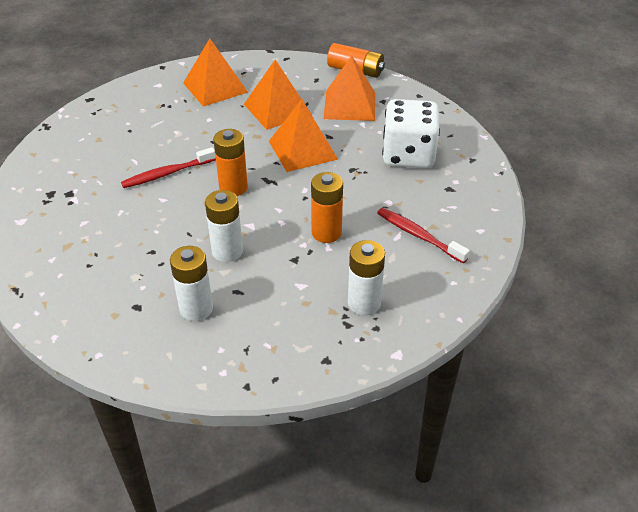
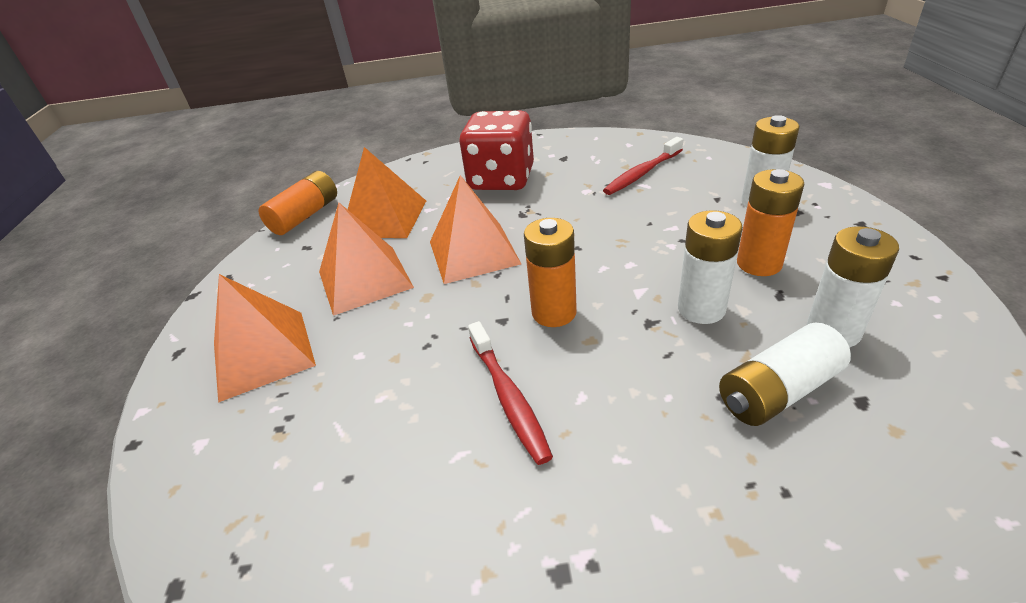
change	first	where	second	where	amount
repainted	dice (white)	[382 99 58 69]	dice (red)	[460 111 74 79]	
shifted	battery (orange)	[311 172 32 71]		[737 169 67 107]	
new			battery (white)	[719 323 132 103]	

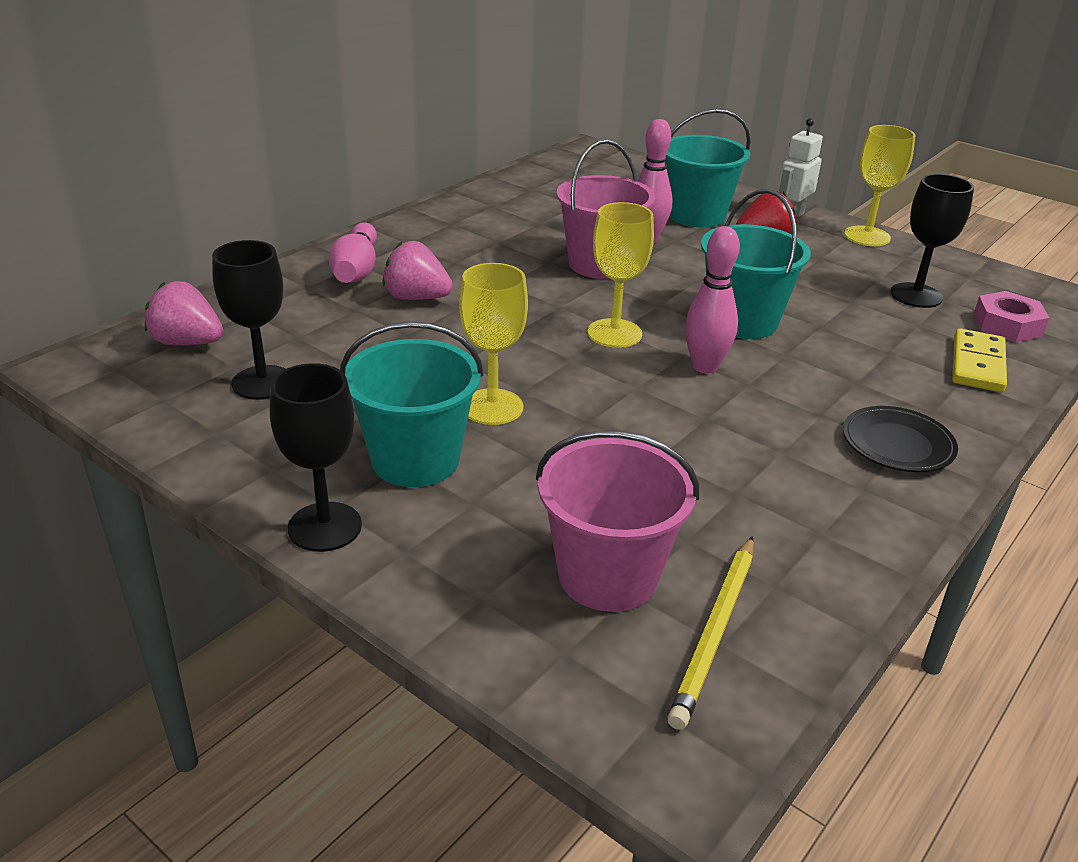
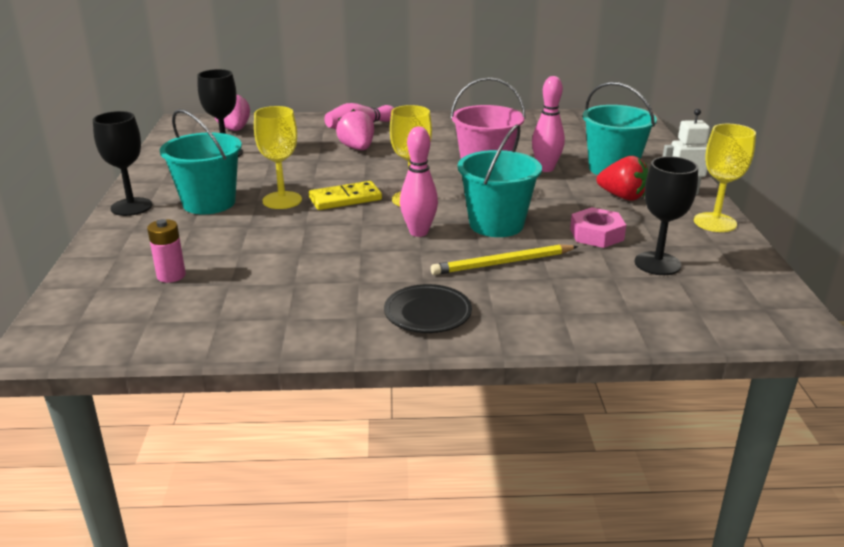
change	first	where	second	where	amount
shifted	nut (pink)	[973 291 76 51]		[570 207 56 41]	
shifted	domino (yellow)	[952 328 55 64]		[309 181 73 29]	
swapped	bucket (pink)	[536 431 163 181]	battery (pink)	[147 219 39 64]	
shifted	pencil (yellow)	[667 536 87 194]		[431 244 147 31]	

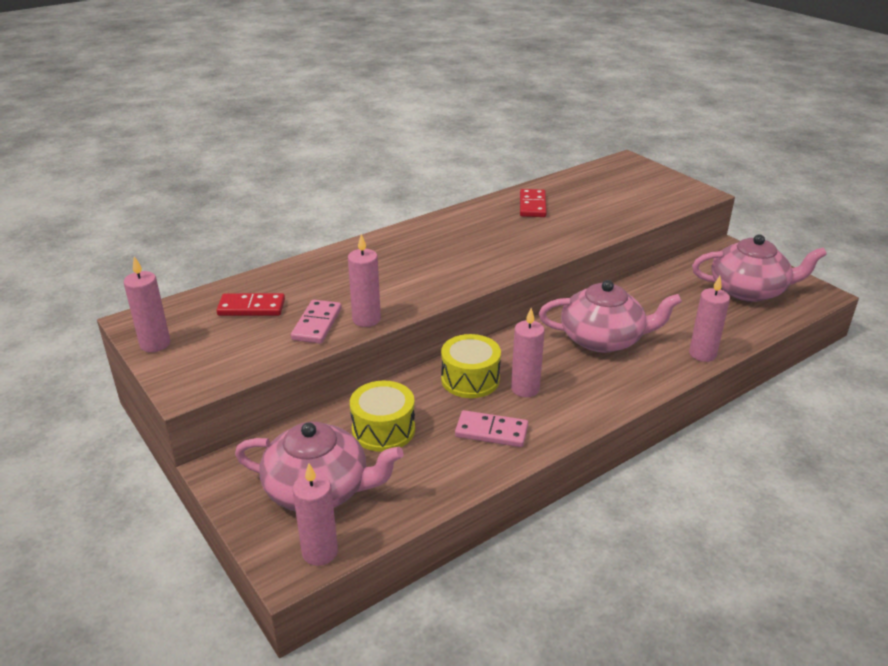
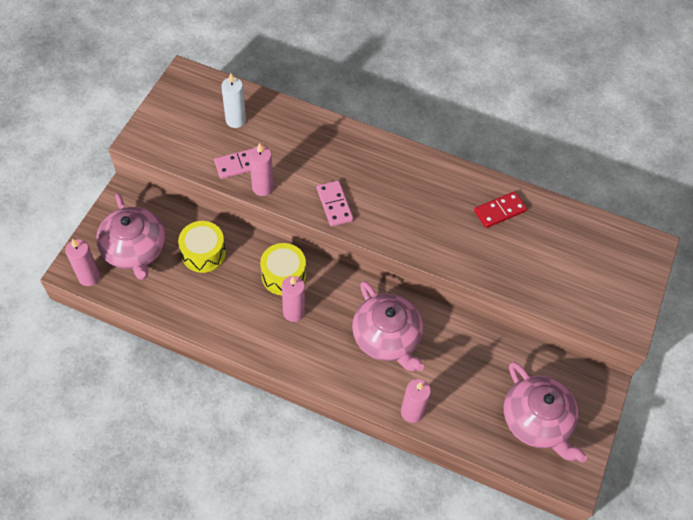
change	first	where	second	where	amount
gone	candle (pink)	[124 256 46 96]			
swapped	domino (red)	[216 293 69 23]	candle (white)	[221 73 25 55]	
shifted	domino (pink)	[455 410 73 37]		[317 180 36 46]	

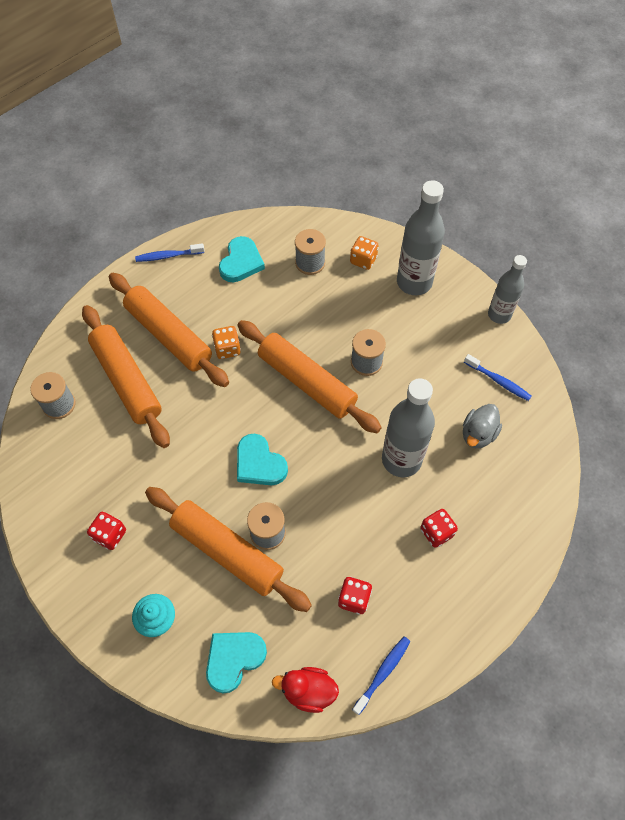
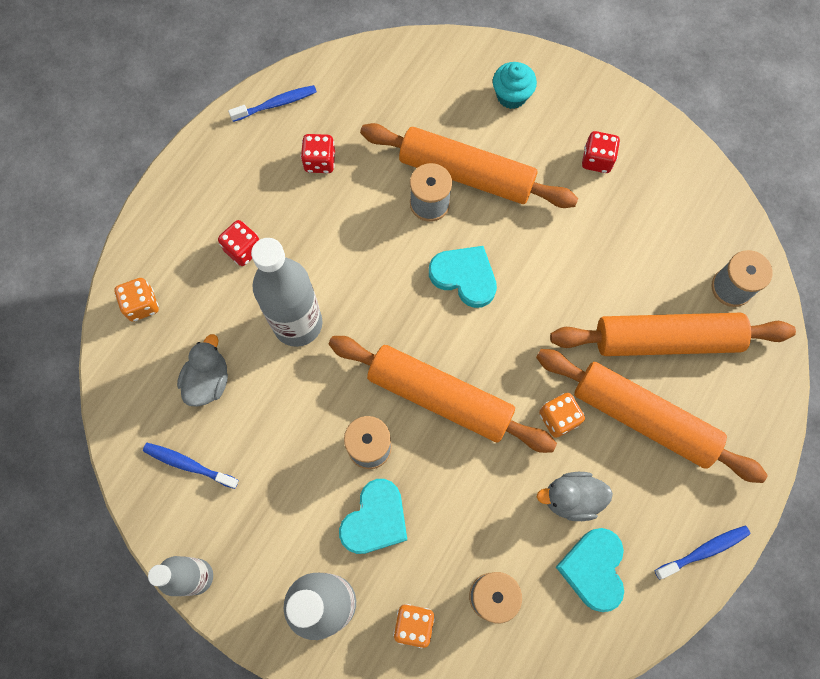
change	first	where	second	where	amount
rotated	rolling pin (orange)	[82 305 88 143]		[550 313 246 43]	45 degrees counterclockwise
shifted	heart (turquoise)	[206 632 61 61]		[339 479 68 75]	
rotated	toothbrush (blue)	[352 636 58 79]		[228 85 89 37]	135 degrees counterclockwise
gone	duck (red)	[272 667 67 46]			
new			dice (orange)	[114 278 45 43]	
new			duck (grey)	[537 472 76 49]	

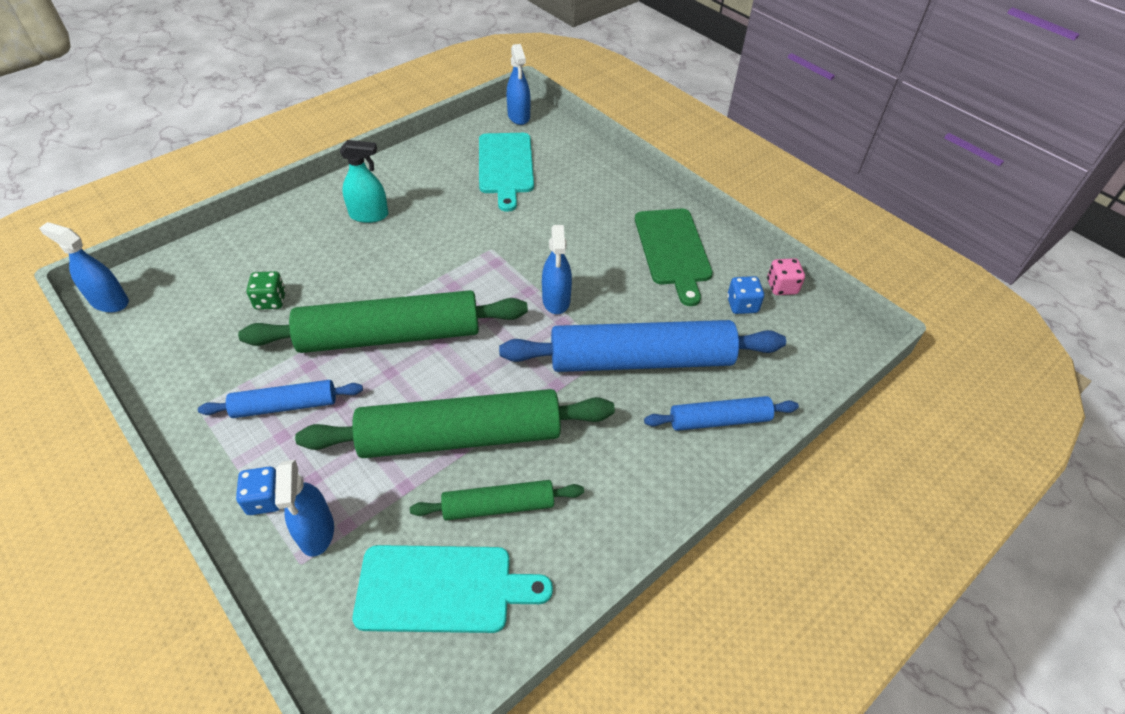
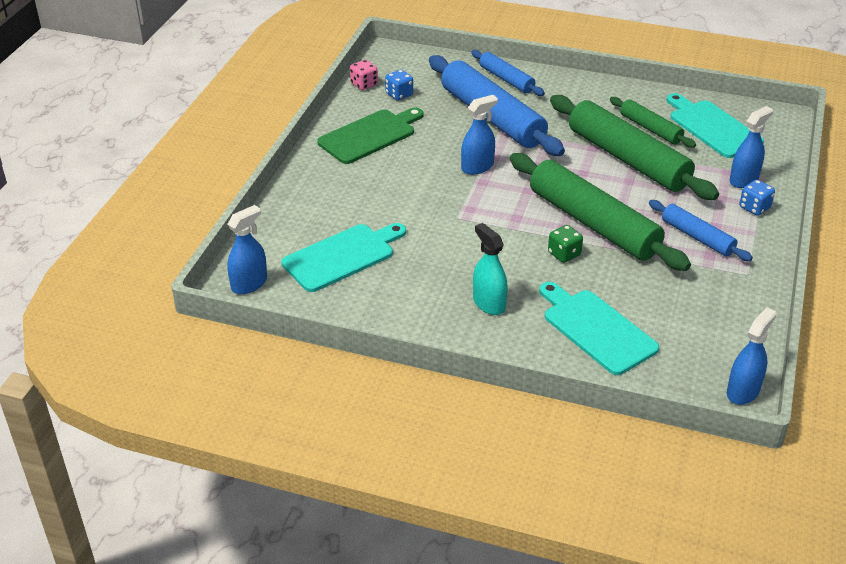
change	first	where	second	where	amount
rotated	spray bottle (blue)	[39 222 90 91]		[727 307 49 98]	135 degrees counterclockwise
shifted	dice (green)	[246 271 40 39]		[548 225 35 38]	
new			cutting board (turquoise)	[539 282 120 93]	

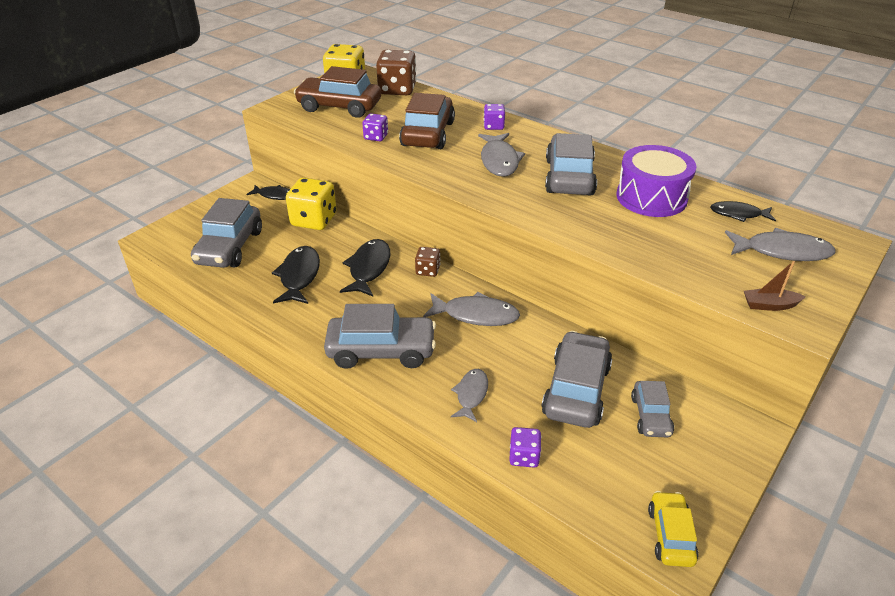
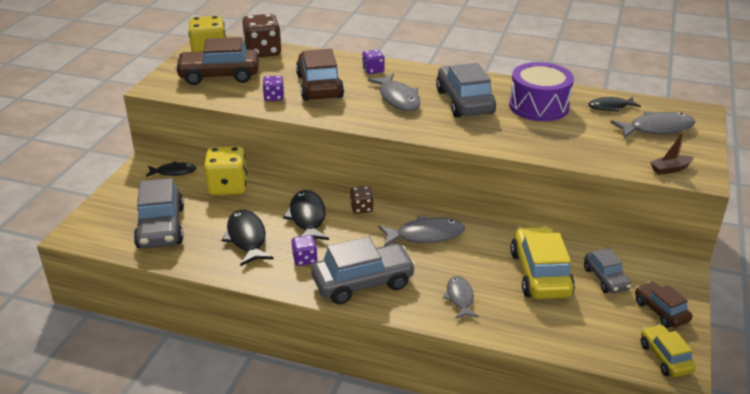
change	first	where	second	where	amount
repainted	car (grey)	[541 331 71 97]	car (yellow)	[510 226 65 73]	
shifted	dice (purple)	[509 427 32 41]		[292 235 25 31]	
new			car (brown)	[635 281 57 47]	

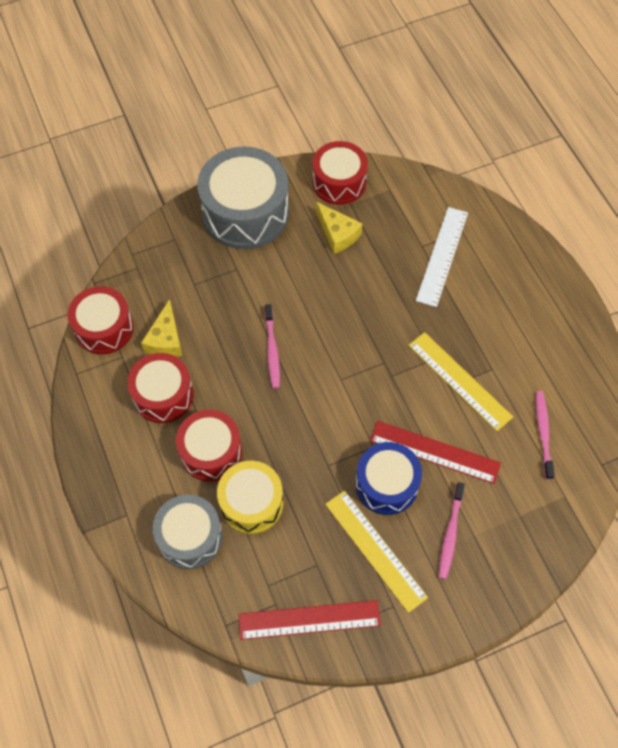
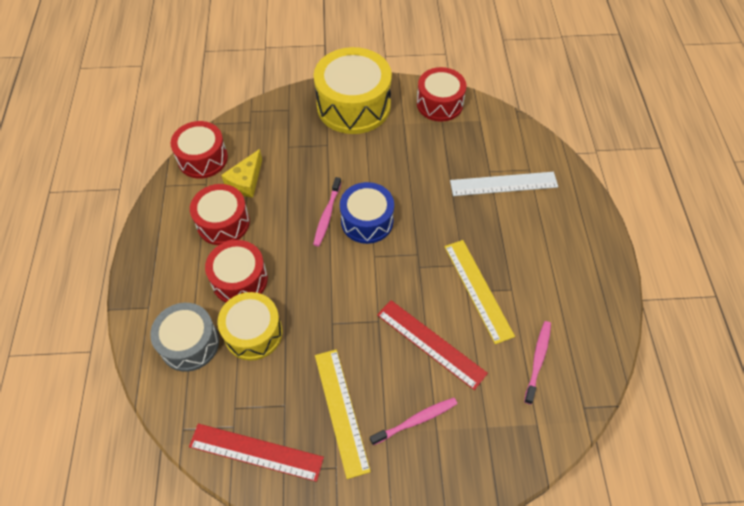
change	first	where	second	where	amount
repainted	drum (grey)	[197 147 92 103]	drum (yellow)	[314 47 78 87]	
gone	cheese (yellow)	[316 202 47 52]			
rotated	ruler (white)	[416 207 52 100]		[450 172 108 24]	45 degrees clockwise
shifted	drum (blue)	[355 442 67 73]		[340 182 54 62]	
rotated	toothbrush (pink)	[439 482 26 97]		[370 397 87 48]	150 degrees counterclockwise

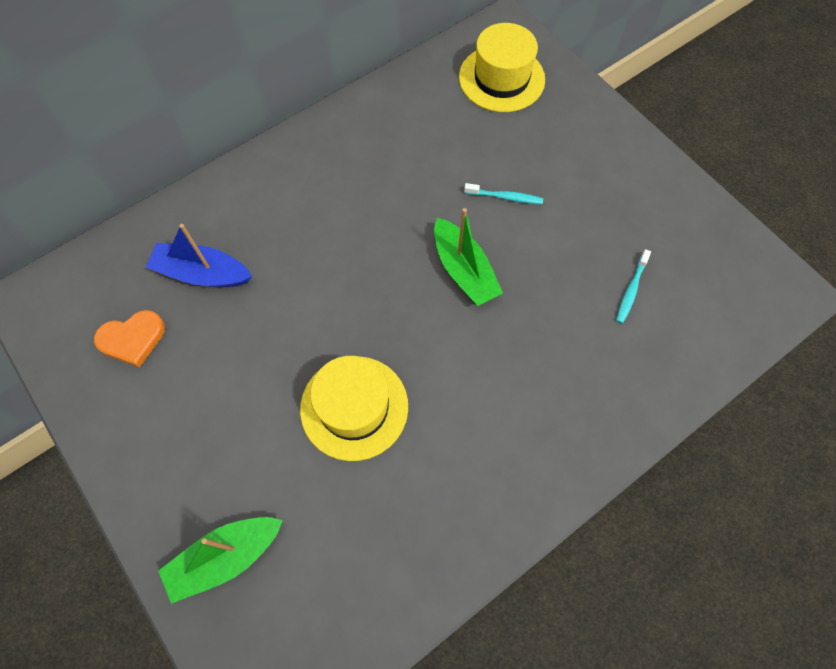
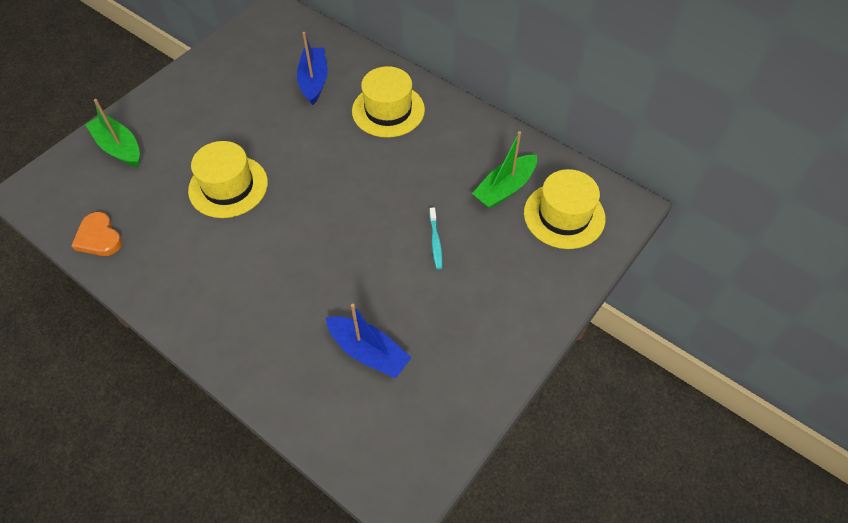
change	first	where	second	where	amount
shifted	boat (green)	[434 208 69 98]		[472 131 65 78]	
swapped	toothbrush (turquoise)	[616 249 35 75]	boat (blue)	[326 304 86 74]	
shifted	heart (orange)	[94 310 71 57]		[71 212 51 44]	
new			hat (yellow)	[352 66 73 72]	

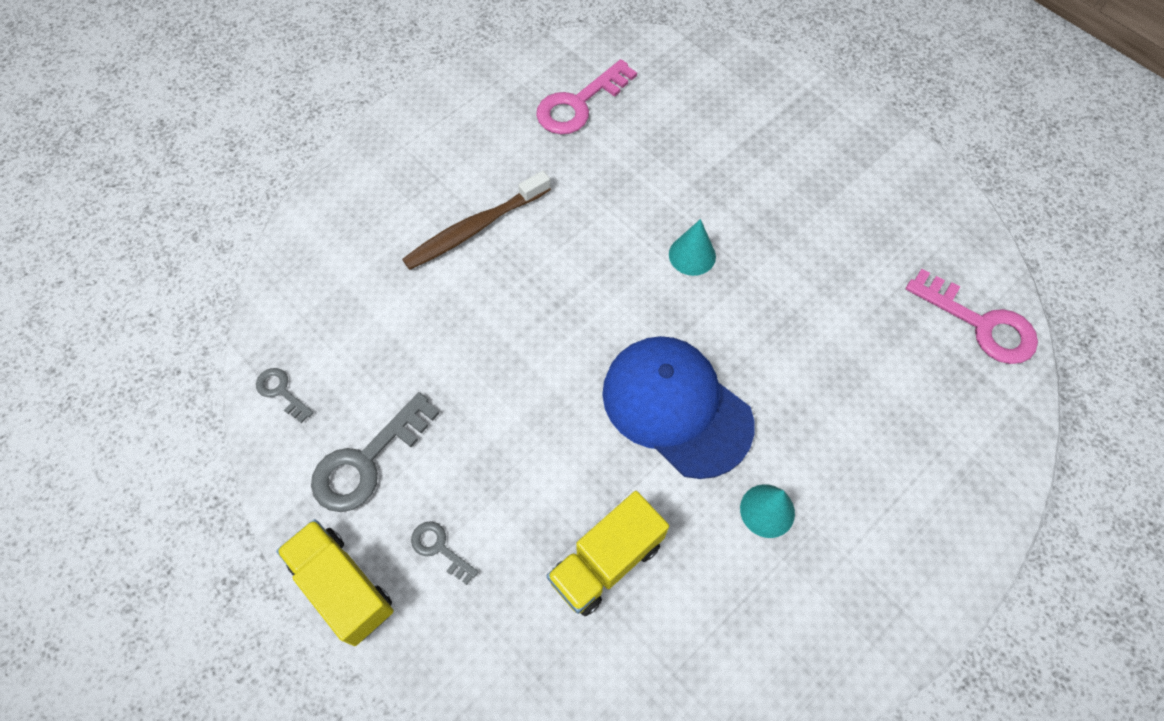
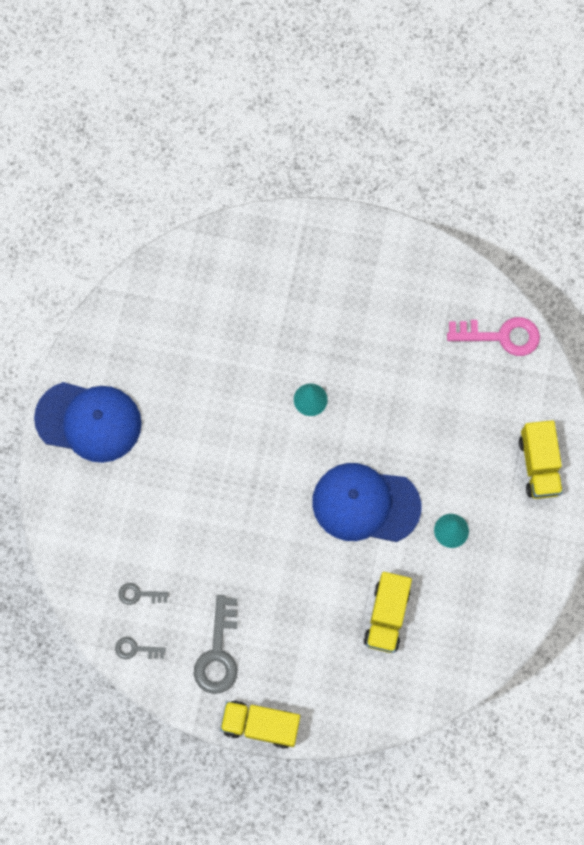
change	first	where	second	where	amount
gone	key (pink)	[536 59 101 75]			
gone	toothbrush (brown)	[402 171 149 99]			
shifted	key (grey)	[411 521 68 64]		[118 583 51 22]	
new			cap (blue)	[34 382 108 81]	
new			truck (yellow)	[519 420 44 79]	

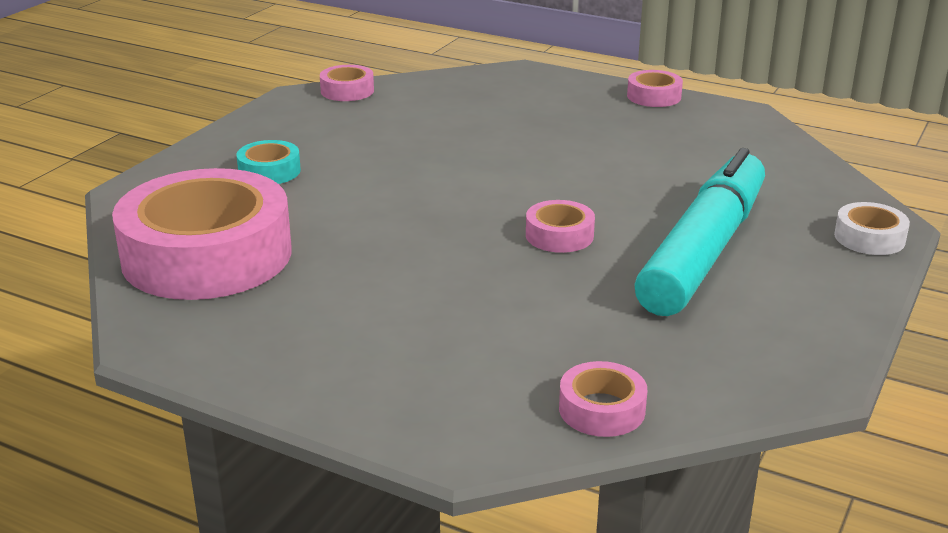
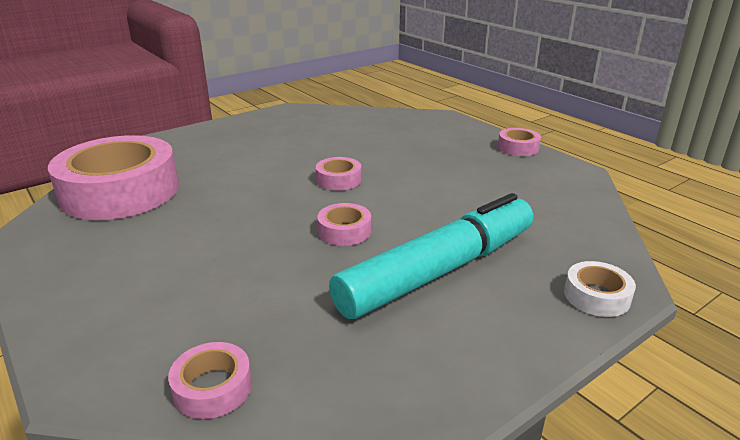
change	first	where	second	where	amount
shifted	tape (pink)	[320 65 54 36]		[316 157 46 33]	
gone	tape (turquoise)	[236 140 65 44]			

